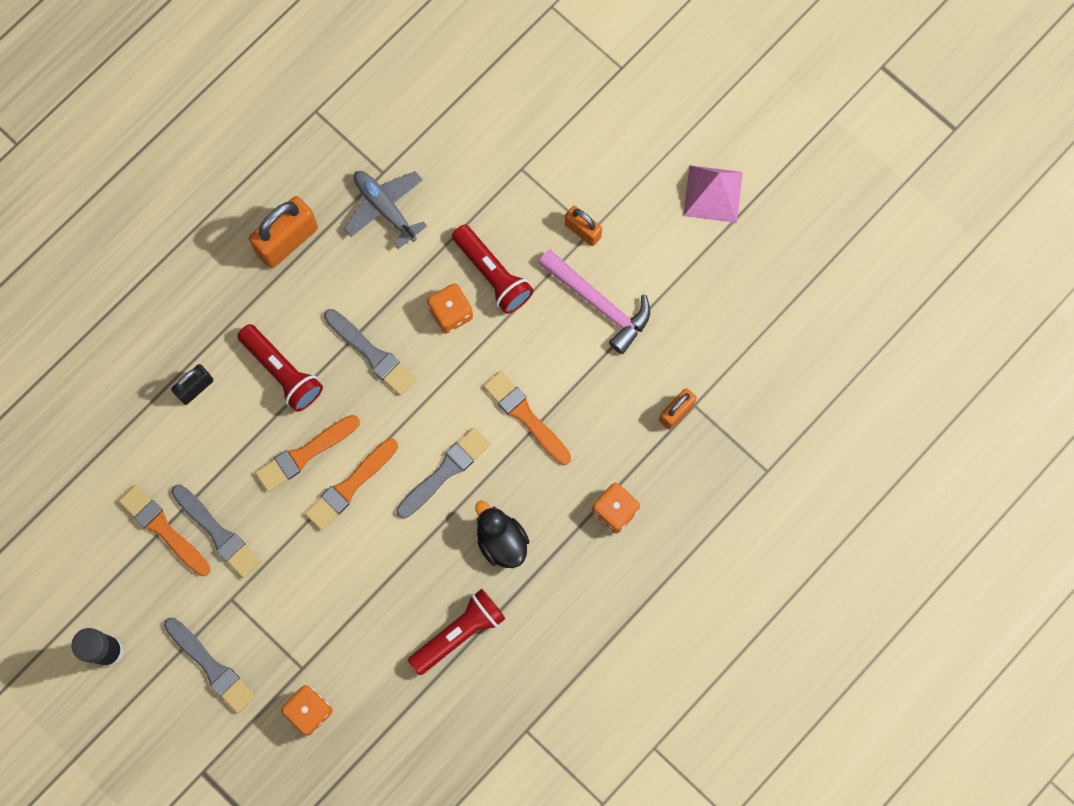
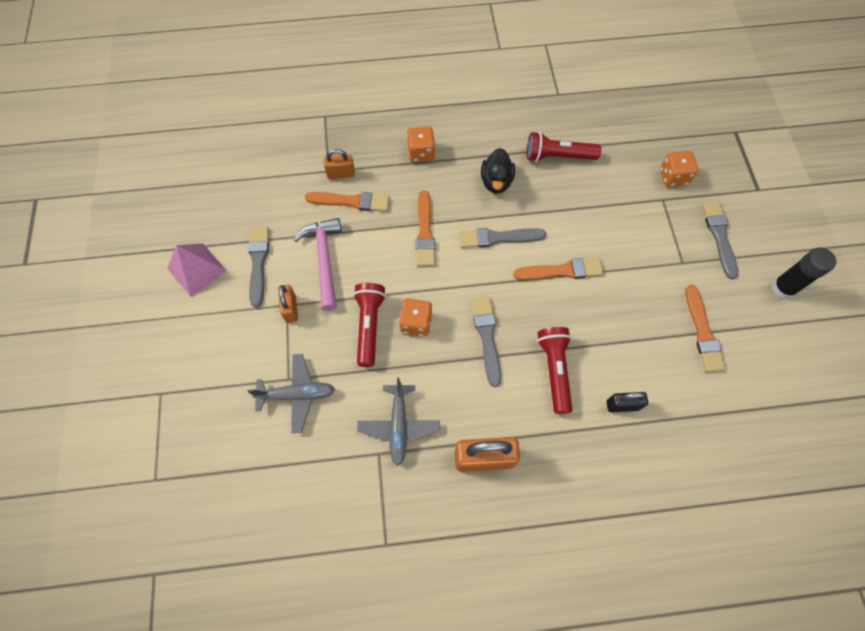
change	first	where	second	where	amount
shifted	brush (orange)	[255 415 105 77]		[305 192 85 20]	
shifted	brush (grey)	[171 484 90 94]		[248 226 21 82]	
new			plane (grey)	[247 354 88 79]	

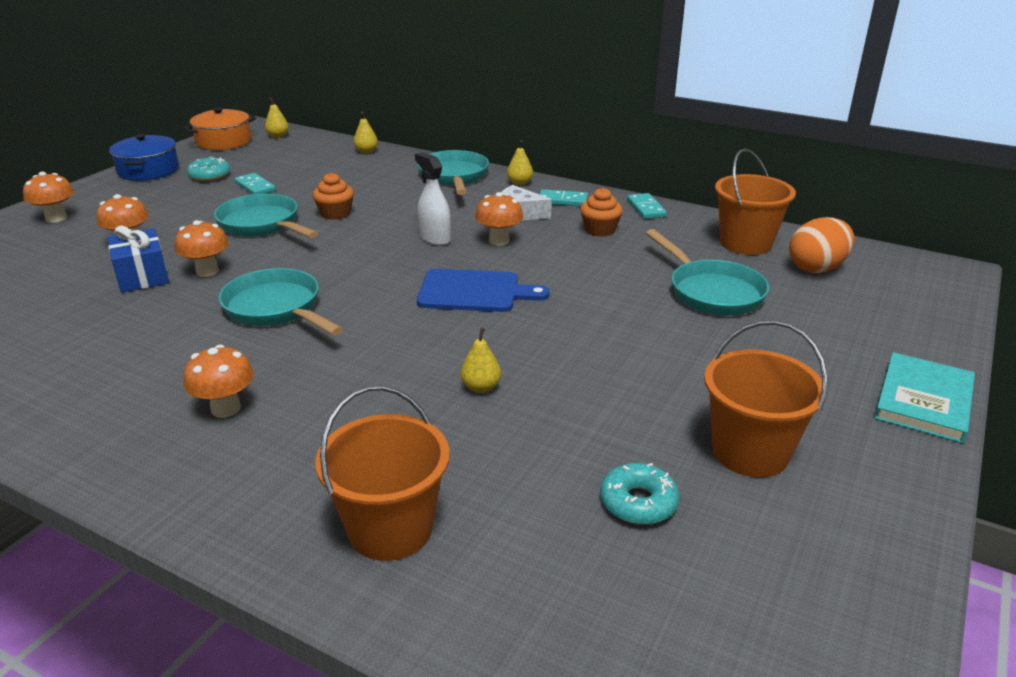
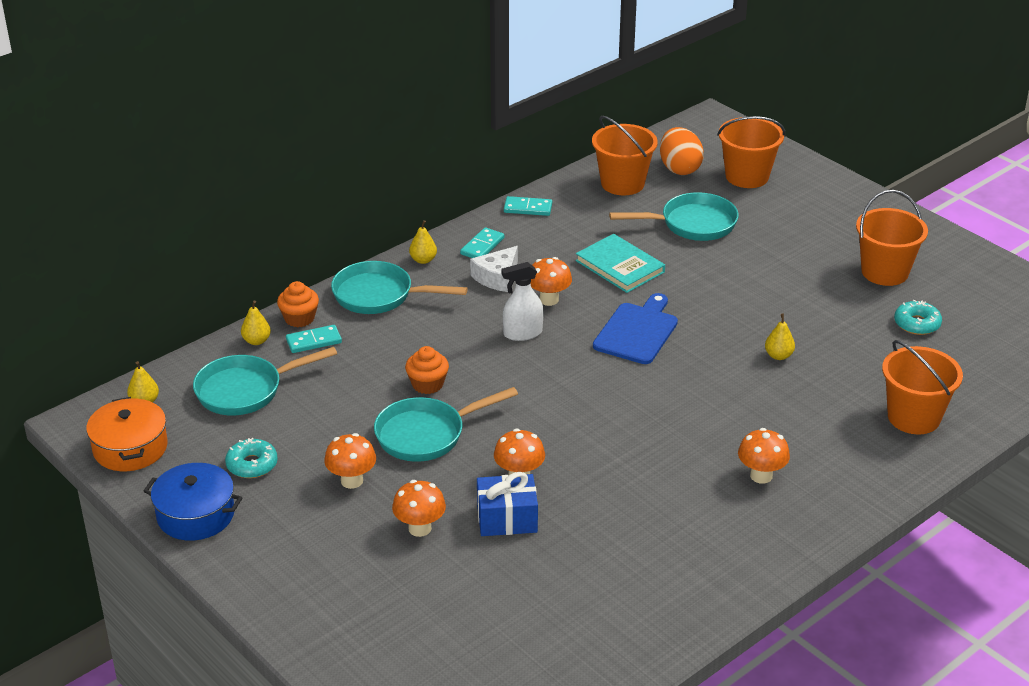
change	first	where	second	where	amount
shifted	mushroom (orange)	[23 172 51 51]		[324 433 52 56]	
shifted	domino (turquoise)	[235 173 41 21]		[286 325 56 28]	
shifted	cupcake (orange)	[580 188 43 49]		[277 281 42 46]	
shifted	pan (turquoise)	[218 268 125 67]		[193 347 144 68]	
shifted	book (turquoise)	[874 352 101 91]		[576 234 89 59]	
new			bucket (orange)	[717 116 68 72]	

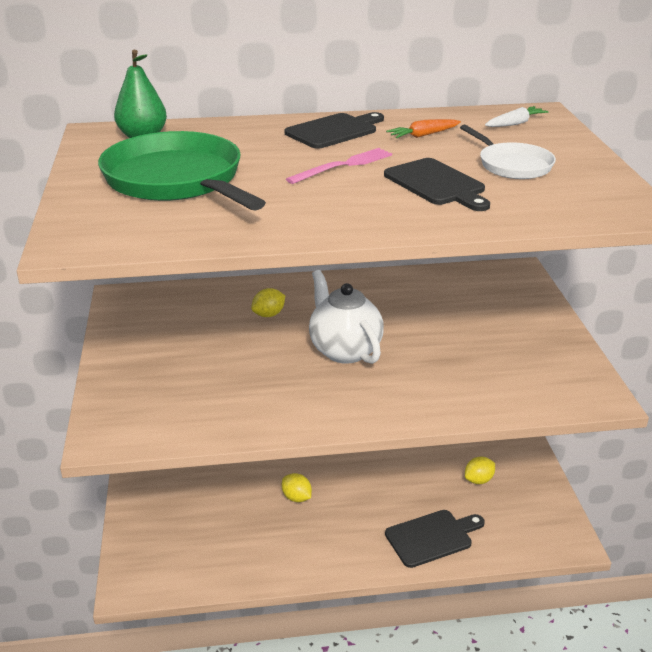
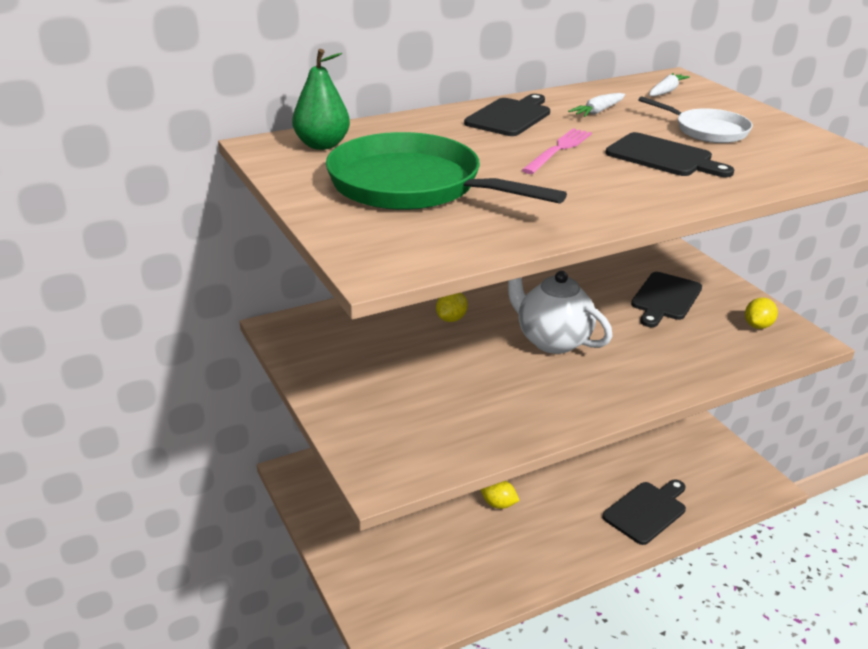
change	first	where	second	where	amount
repainted	carrot (orange)	[386 119 75 19]	carrot (white)	[568 93 57 24]	
shifted	lemon (yellow)	[465 457 30 27]		[745 298 33 31]	
new			cutting board (black)	[631 272 71 55]	

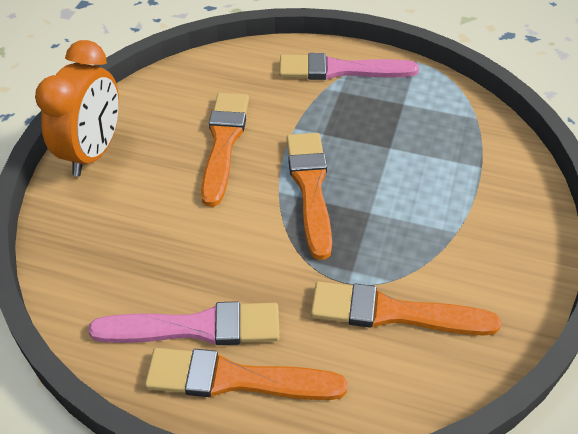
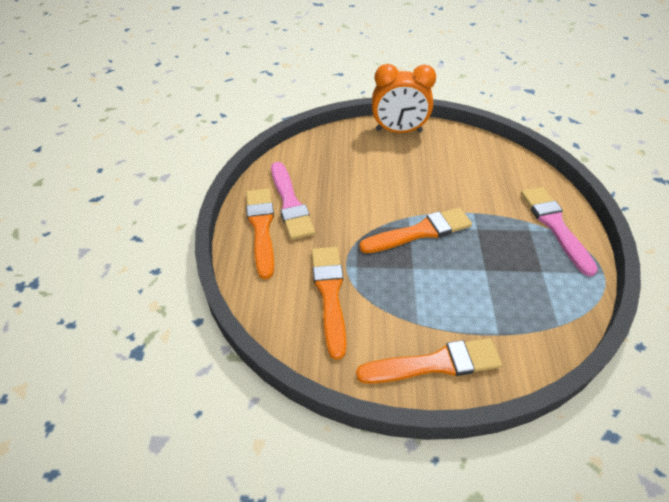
change	first	where	second	where	amount
shifted	brush (orange)	[201 93 48 114]		[356 338 146 46]	

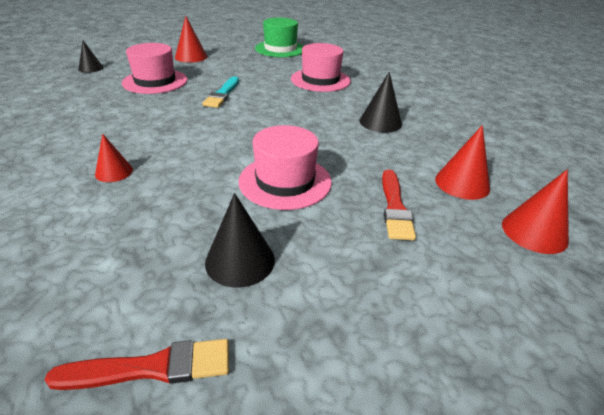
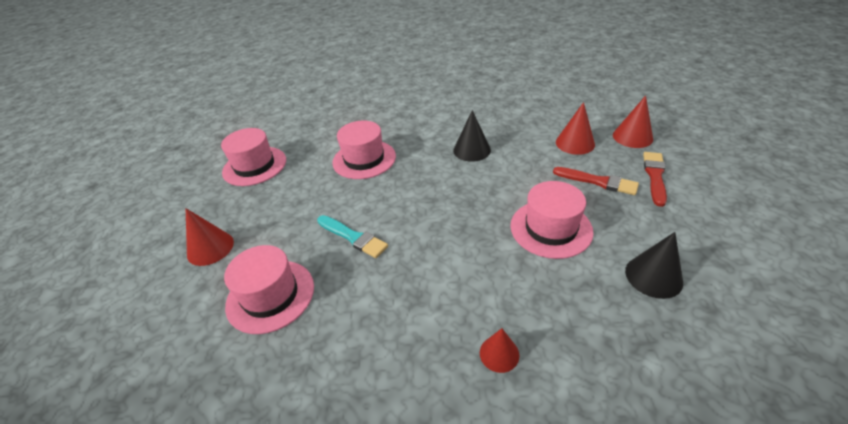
change	first	where	second	where	amount
repainted	hat (green)	[255 18 48 39]	hat (pink)	[221 128 65 58]	
gone	cone (black)	[79 40 24 33]			
shifted	brush (red)	[45 339 184 51]		[643 152 24 55]	

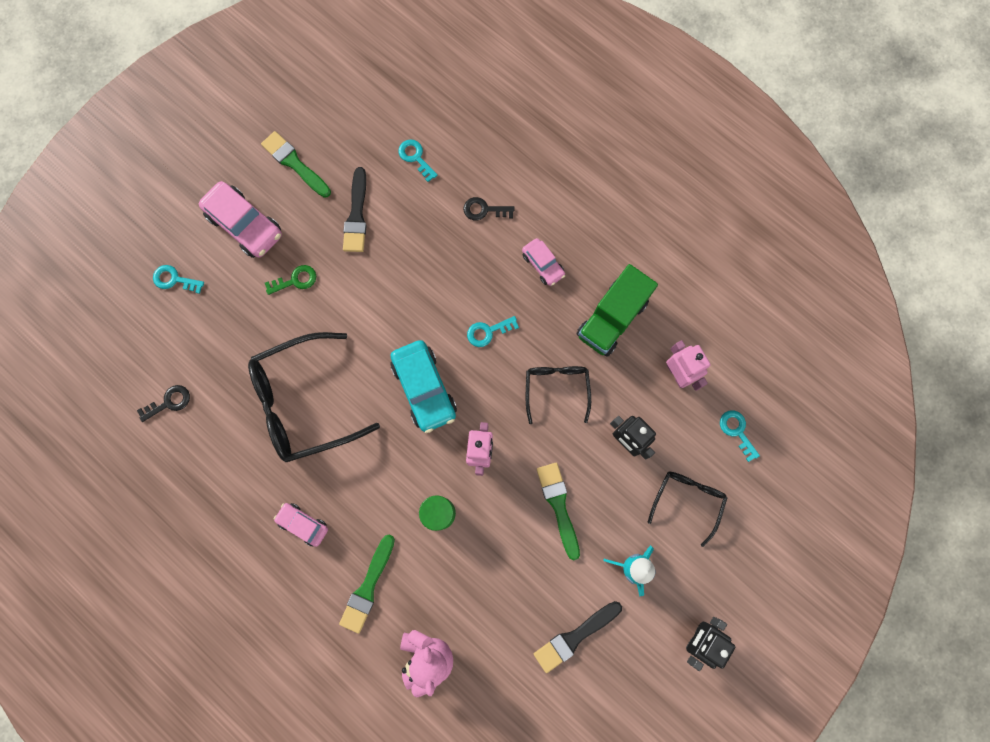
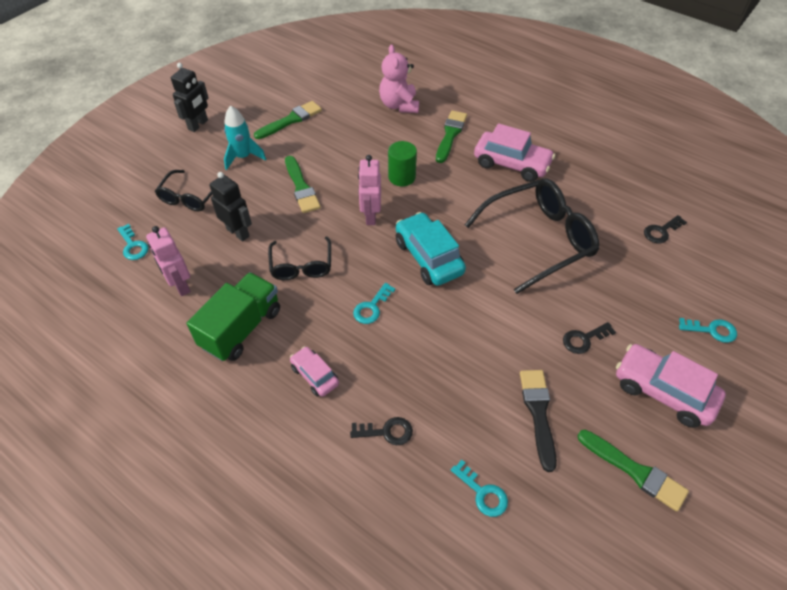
change	first	where	second	where	amount
repainted	key (green)	[265 265 51 30]	key (black)	[563 322 53 32]	
rotated	key (turquoise)	[467 316 52 31]		[353 283 42 41]	150 degrees clockwise
scaled	car (pink)	[274 503 54 44]		[474 123 81 59]	x1.75
repainted	brush (black)	[534 601 88 72]	brush (green)	[254 101 68 38]	

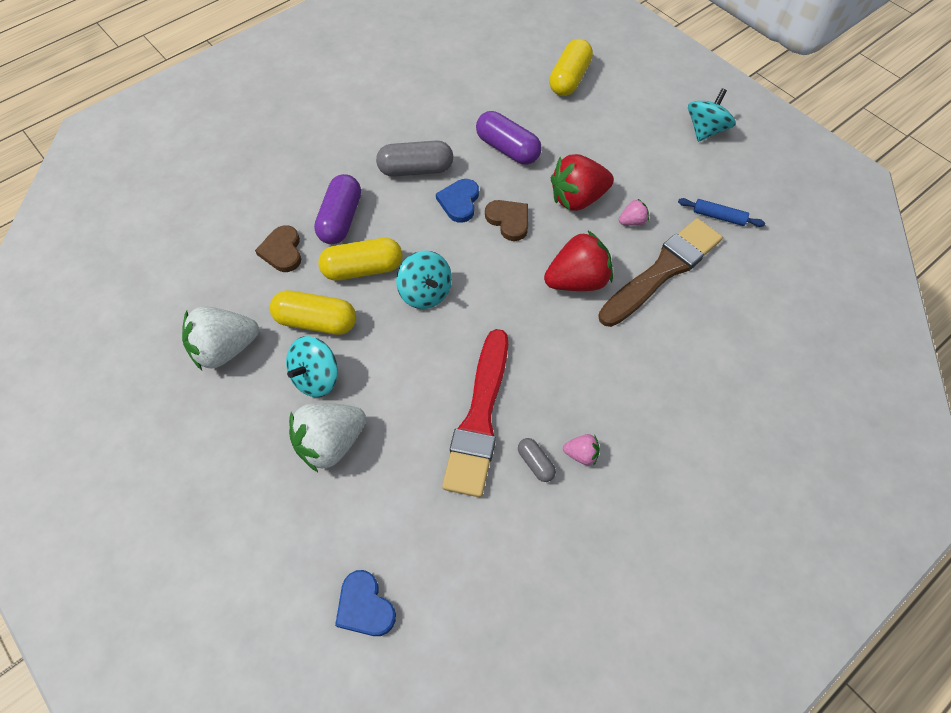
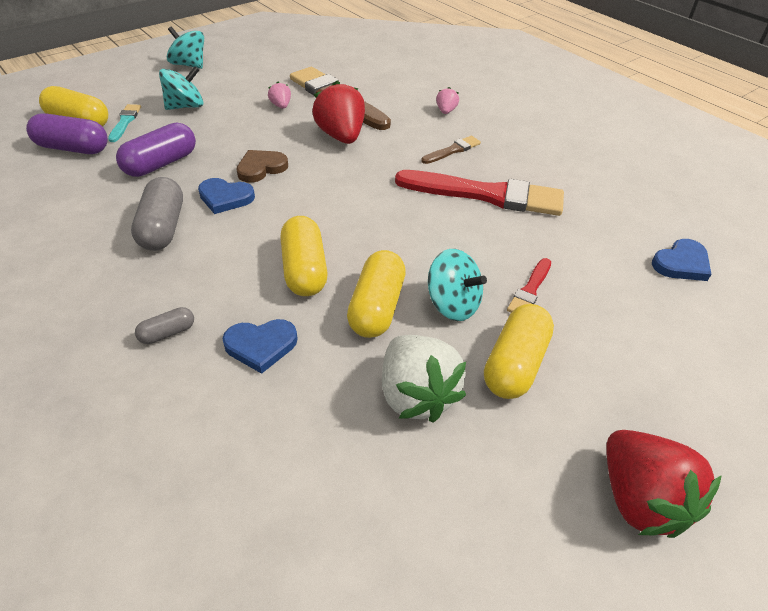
change	first	where	second	where	amount
shifted	strawberry (red)	[551 154 63 57]		[607 430 115 108]	
shifted	capsule (purple)	[314 174 47 70]		[26 113 82 41]	
gone	rolling pin (blue)	[678 198 87 29]			
repainted	heart (brown)	[255 225 46 47]	heart (blue)	[223 319 75 55]	
shifted	spinning top (turquoise)	[396 250 56 59]		[159 66 45 44]	
swapped	strawberry (white)	[289 403 77 69]	brush (red)	[507 258 44 55]	
shifted	strawberry (pink)	[563 434 37 31]		[436 87 23 27]	
shifted	capsule (grey)	[518 438 38 44]		[135 307 59 37]	
new			brush (turquoise)	[108 104 33 38]	
new			brush (brown)	[421 136 60 28]	
new			capsule (yellow)	[484 304 70 95]	

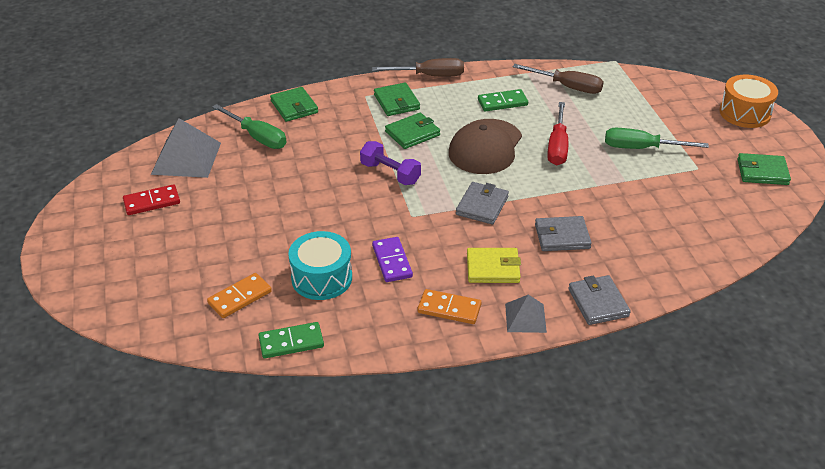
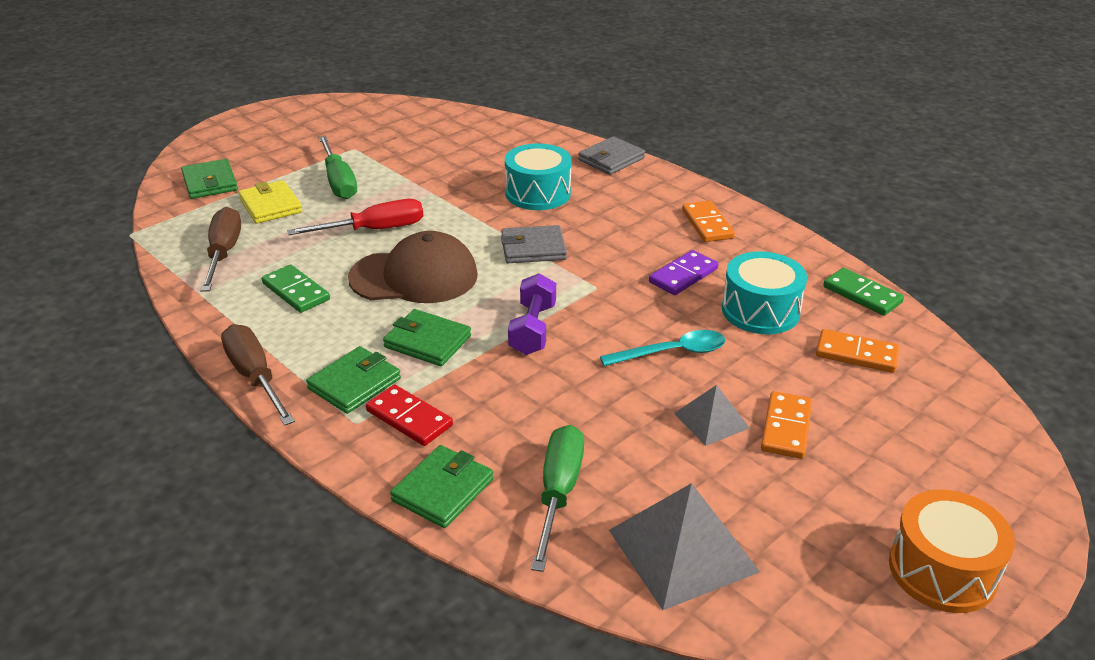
change	first	where	second	where	amount
shifted	drum (orange)	[719 75 59 53]		[889 490 126 123]	
shifted	wallet (green)	[737 153 54 32]		[181 159 57 40]	
shifted	domino (red)	[123 184 57 31]		[366 385 87 61]	
swapped	wallet (grey)	[535 216 57 35]	drum (turquoise)	[505 144 67 66]	
shifted	wallet (yellow)	[467 248 54 35]		[238 180 64 44]	
shifted	pyramid (grey)	[505 295 42 38]		[674 385 76 61]	
new			spoon (turquoise)	[600 330 125 36]	
new			domino (orange)	[761 391 51 68]	

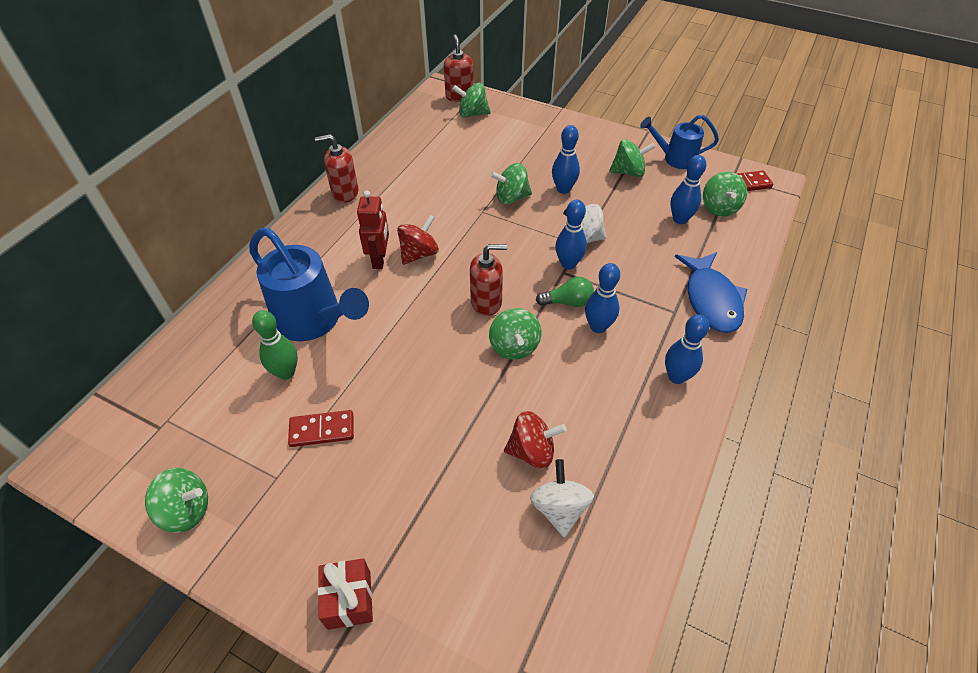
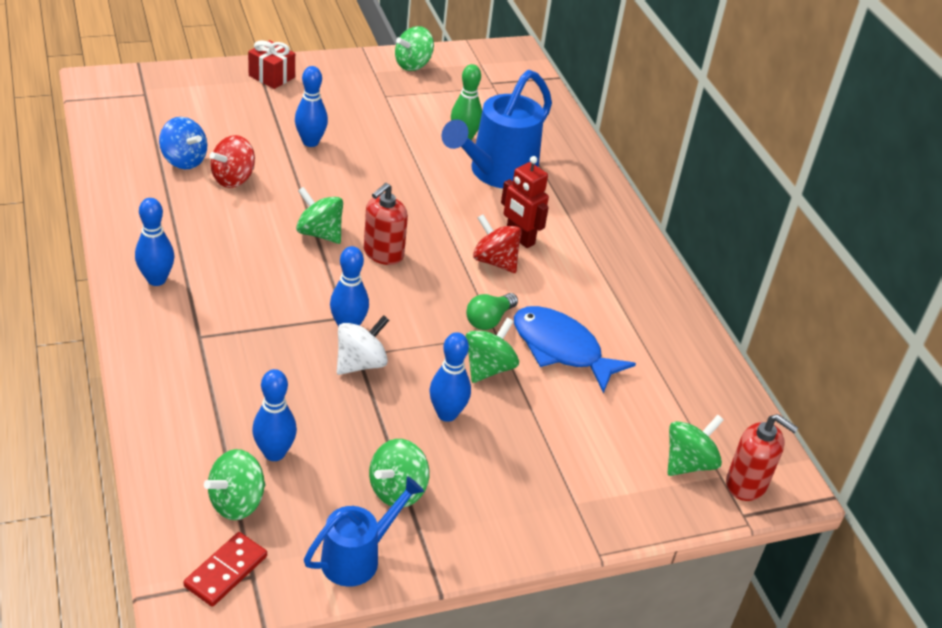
change	first	where	second	where	amount
gone	soap dispenser (red)	[315 134 44 69]			
rotated	spinning top (green)	[703 171 44 46]		[204 449 62 71]	90 degrees counterclockwise
rotated	spinning top (red)	[397 215 42 50]		[473 214 49 59]	135 degrees clockwise
rotated	watering can (blue)	[249 228 120 113]		[441 70 111 118]	45 degrees counterclockwise
shifted	fish (blue)	[675 252 72 81]		[514 306 122 87]	
shifted	bowling pin (blue)	[585 263 35 70]		[295 66 33 81]	
shifted	light bulb (green)	[536 277 58 30]		[466 293 52 37]	
gone	domino (red)	[288 410 66 37]			
repainted	spinning top (white)	[530 459 64 78]	spinning top (blue)	[159 117 48 52]	

